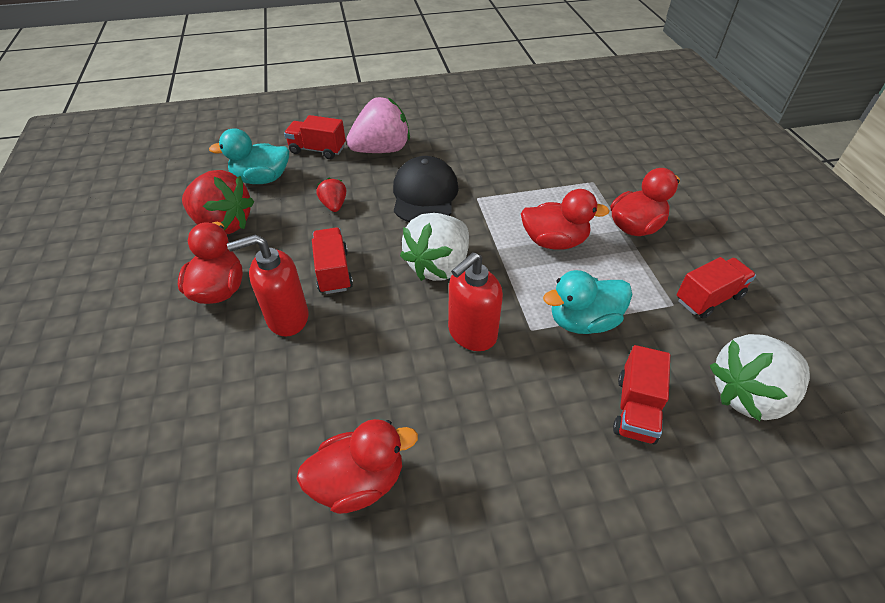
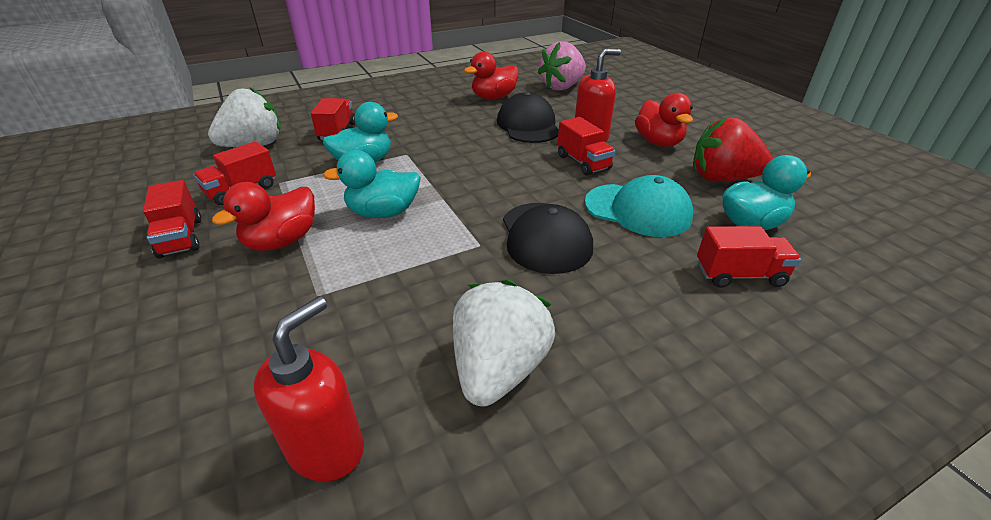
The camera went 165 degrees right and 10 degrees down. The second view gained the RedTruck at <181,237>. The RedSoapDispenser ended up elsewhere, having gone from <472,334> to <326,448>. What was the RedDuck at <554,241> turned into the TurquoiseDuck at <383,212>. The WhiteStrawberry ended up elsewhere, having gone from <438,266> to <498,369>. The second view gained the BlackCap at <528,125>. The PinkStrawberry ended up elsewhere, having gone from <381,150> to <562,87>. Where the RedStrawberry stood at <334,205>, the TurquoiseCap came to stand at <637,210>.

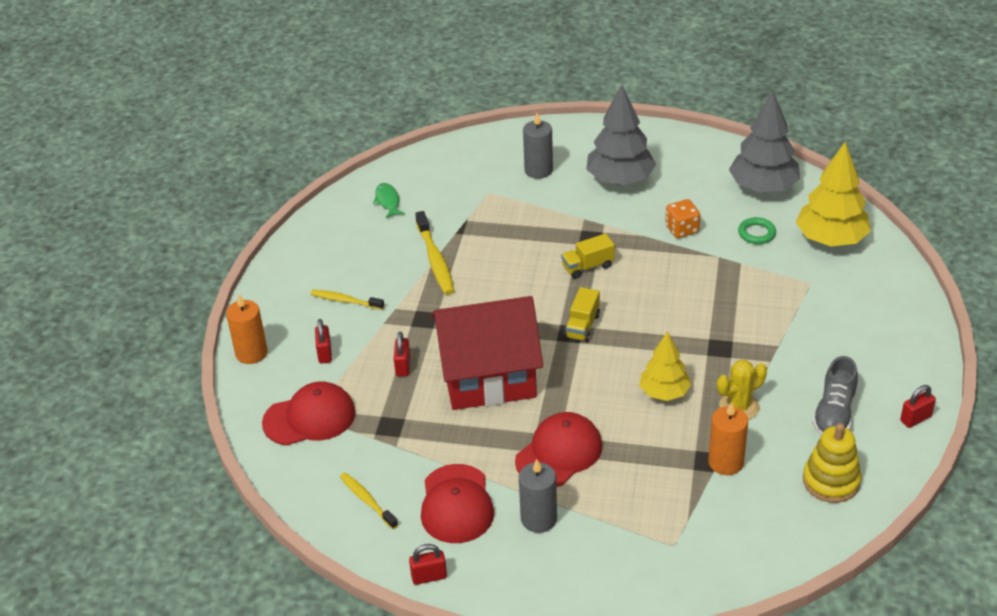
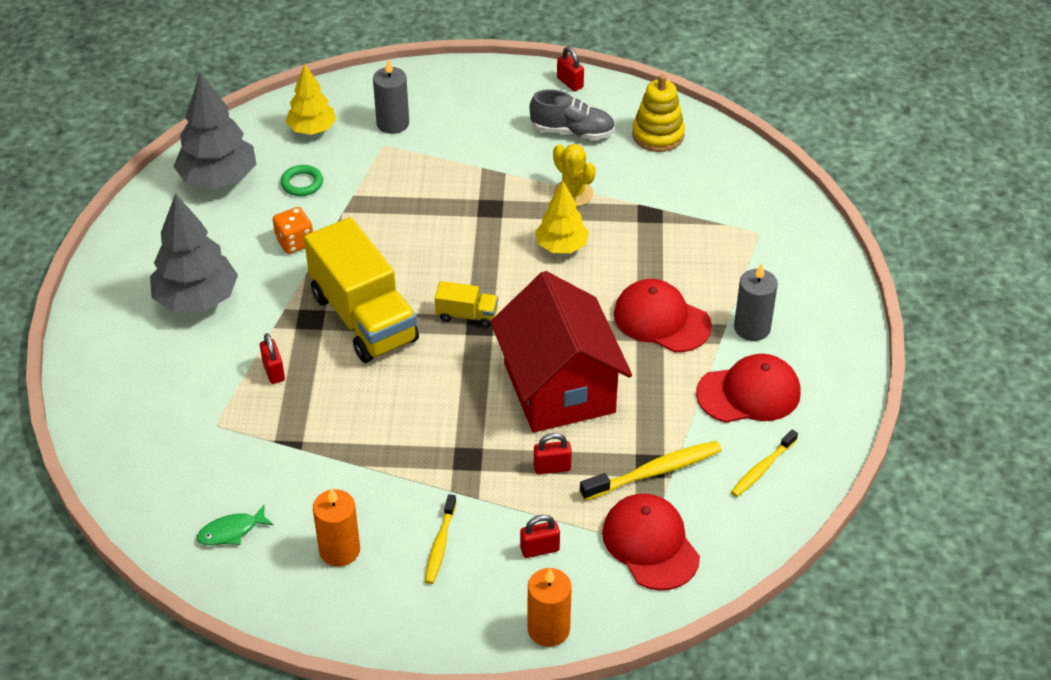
The camera went 100 degrees left and 5 degrees up. The RedPadlock ended up elsewhere, having gone from <429,577> to <273,371>. The size of the YellowTree at <831,239> changed by a factor of 0.63. The size of the YellowTruck at <588,266> changed by a factor of 2.26. The OrangeCandle ended up elsewhere, having gone from <726,462> to <339,550>. The GreyCandle ended up elsewhere, having gone from <538,170> to <393,123>. The YellowToothbrush ended up elsewhere, having gone from <435,259> to <654,472>.

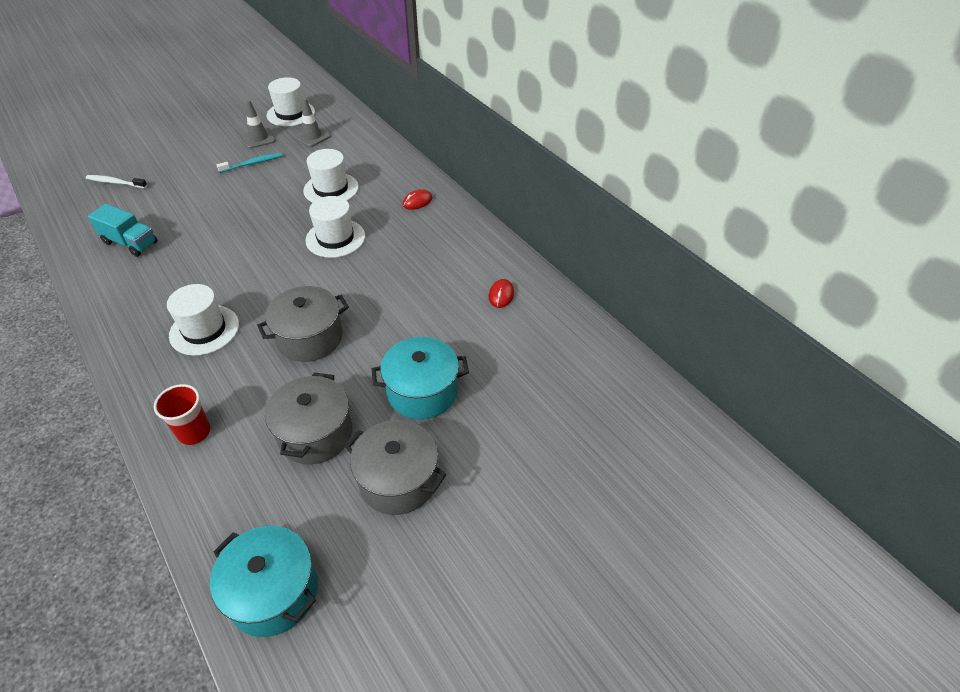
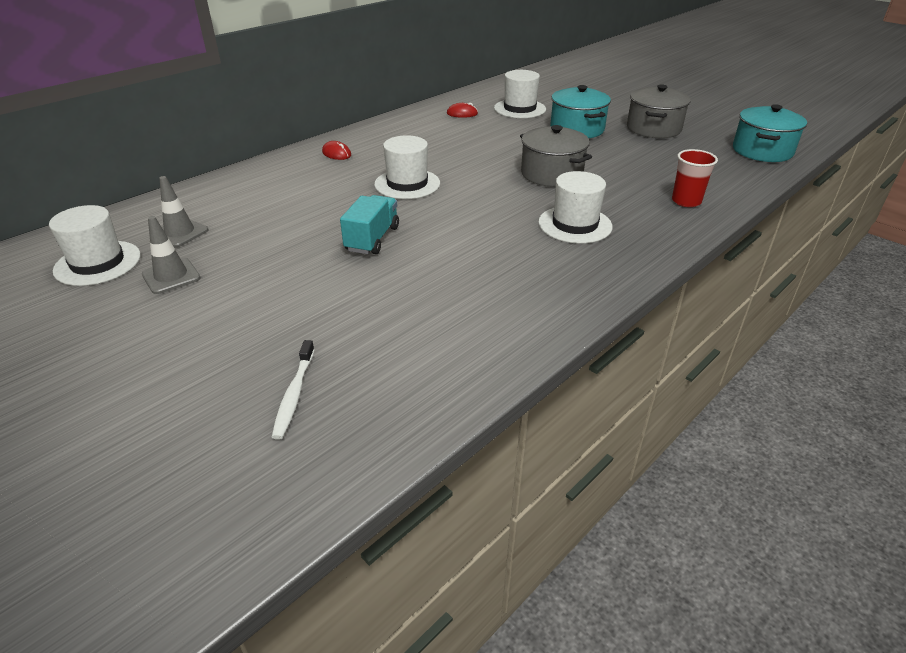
The camera went 100 degrees left and 10 degrees down. The TurquoiseTruck ended up elsewhere, having gone from <130,243> to <372,239>. The WhiteHat ended up elsewhere, having gone from <331,189> to <519,109>. The second view lost the TurquoiseToothbrush at <252,163>. The second view lost the GreyPot at <315,433>.

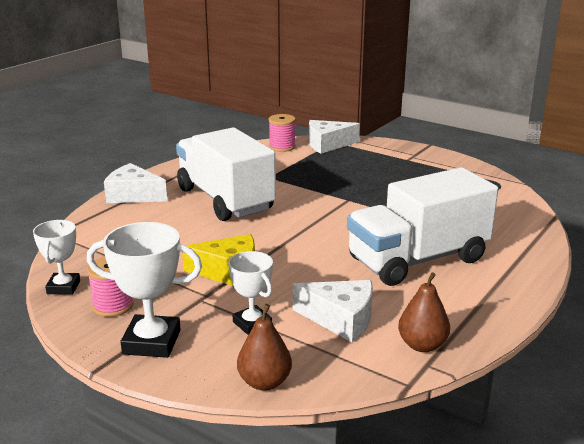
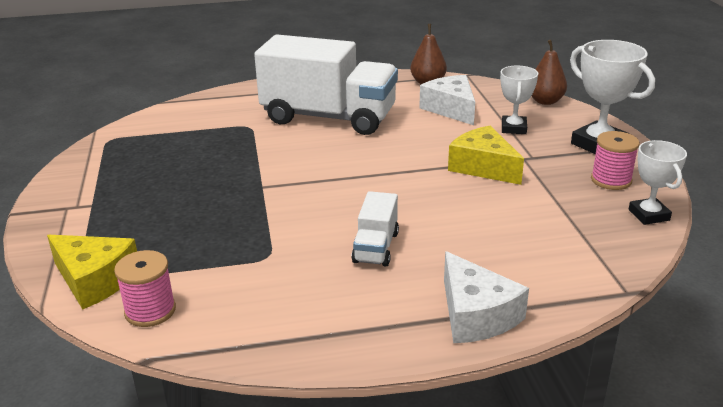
The camera went 135 degrees left and 5 degrees up. What was the WhiteCheese at <327,144> turned into the YellowCheese at <95,280>. The size of the WhiteTruck at <225,200> changed by a factor of 0.44. The WhiteTrophy at <63,287> ended up facing another way, 60 degrees counterclockwise from before.

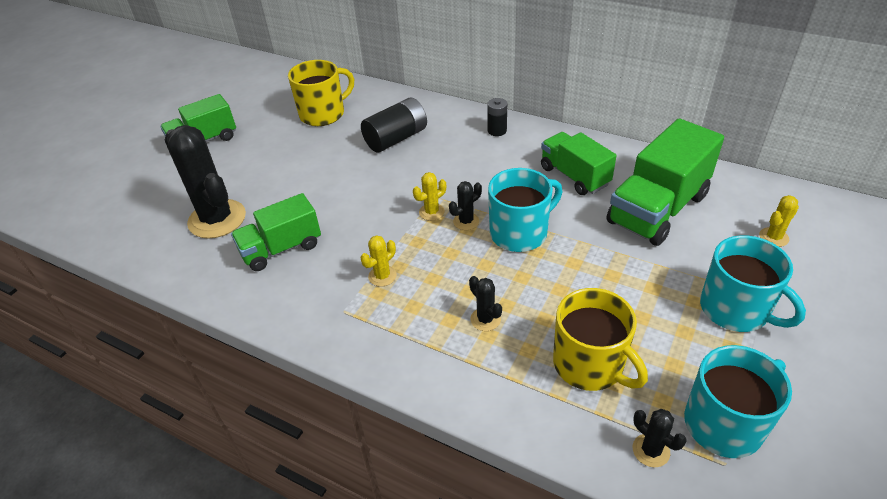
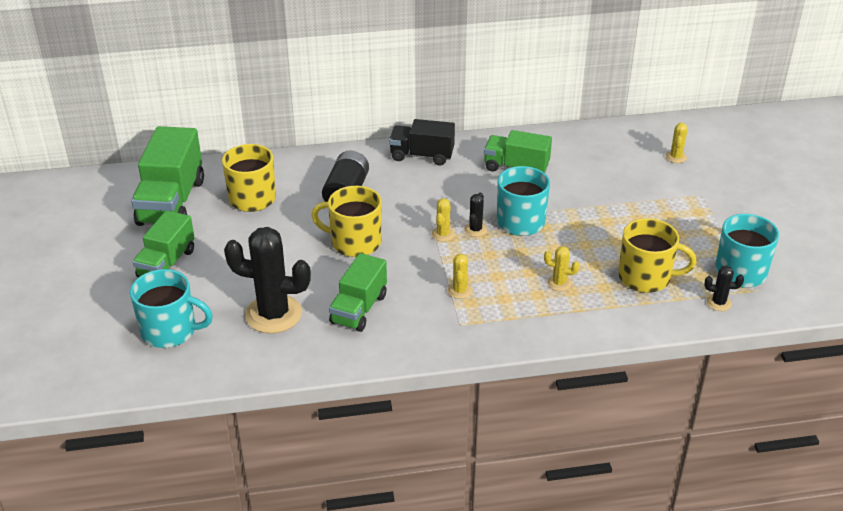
The camera went 40 degrees left and 5 degrees down. The TurquoiseMug ended up elsewhere, having gone from <736,309> to <170,331>. The GreenTruck ended up elsewhere, having gone from <657,209> to <172,202>. The second view gained the YellowMug at <354,242>. Where the BlackBattery stood at <497,130>, the BlackTruck came to stand at <422,156>. What was the BlackCactus at <485,319> turned into the YellowCactus at <559,283>.

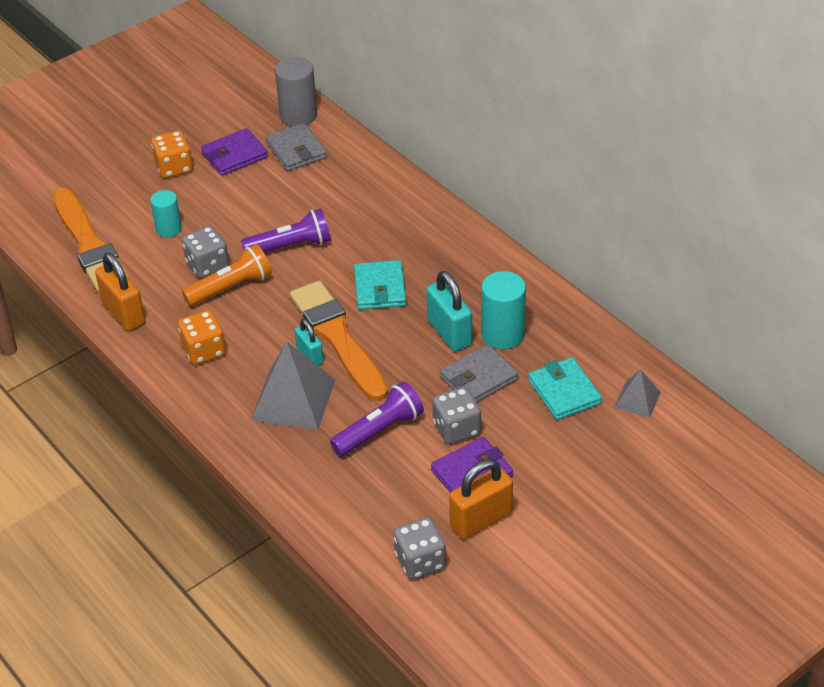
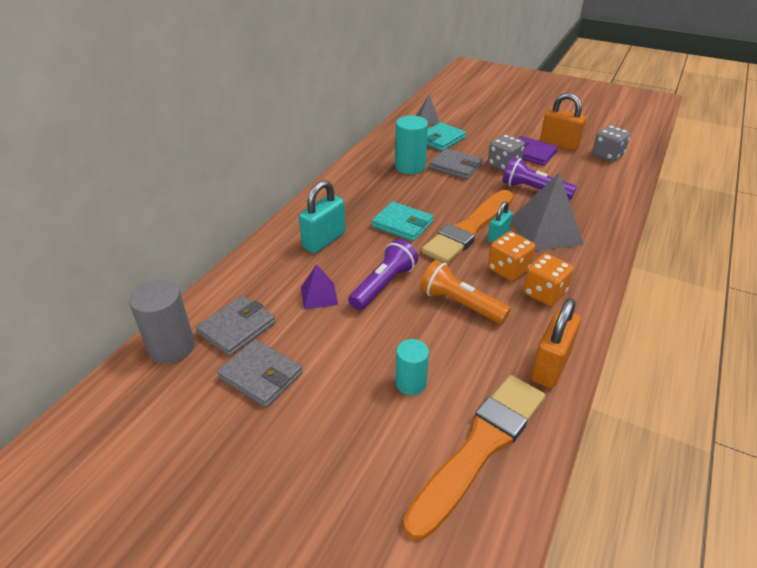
The camera went 115 degrees left and 5 degrees down. What was the PurpleWallet at <234,155> turned into the GreyWallet at <261,376>. The TurquoisePadlock ended up elsewhere, having gone from <449,333> to <324,240>. The second view gained the PurplePyramid at <319,295>. The PurpleFlashlight at <291,246> ended up facing another way, 75 degrees clockwise from before. The TurquoiseWallet at <380,288> ended up facing another way, 60 degrees clockwise from before. The OrangeDice ended up elsewhere, having gone from <174,167> to <508,269>. The second view lost the GreyDice at <207,265>.

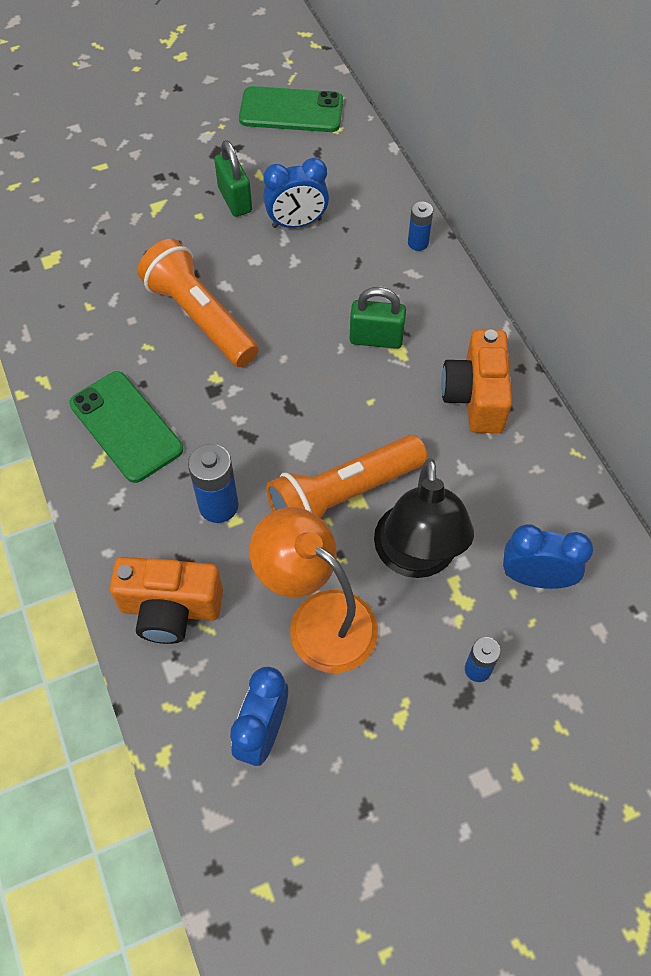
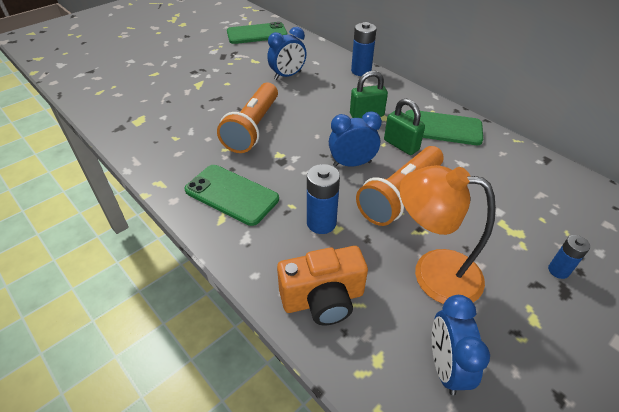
The camera went 20 degrees left and 15 degrees down. The OrangeFlashlight at <200,317> ended up facing another way, 105 degrees counterclockwise from before. The BlueClock ended up elsewhere, having gone from <535,578> to <352,164>. The size of the BlueBattery at <418,243> changed by a factor of 1.62. The GreenPadlock ended up elsewhere, having gone from <235,200> to <401,145>. Where the OrangeCamera stood at <475,397>, the GreenPhone came to stand at <442,128>. The second view lost the BlackLamp at <416,558>.

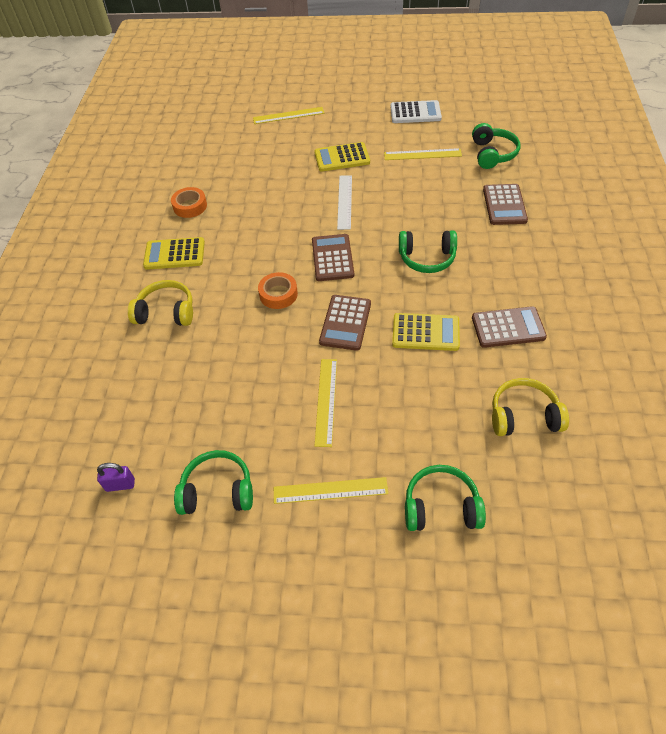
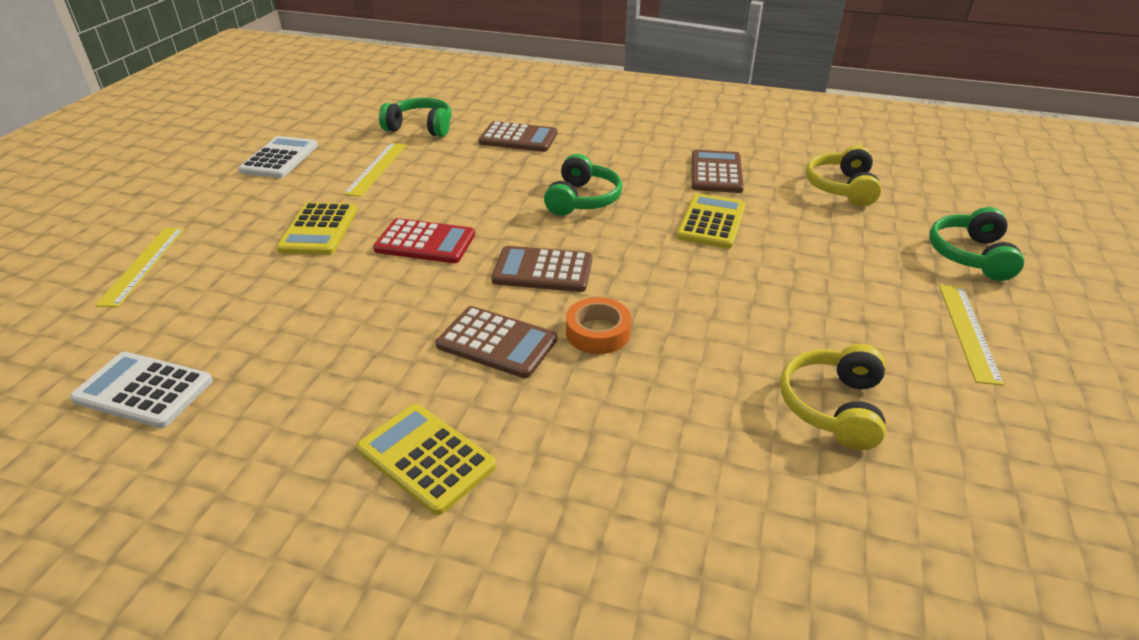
The camera went 80 degrees left and 15 degrees down. The second view gained the WhiteCalculator at <144,390>. The YellowCalculator at <174,254> ended up facing another way, 120 degrees clockwise from before. Where the WhiteRuler stood at <344,202>, the RedCalculator came to stand at <425,242>. The BrownCalculator ended up elsewhere, having gone from <345,323> to <497,343>. The YellowHeadphones ended up elsewhere, having gone from <166,312> to <833,406>. The second view lost the PurplePadlock at <120,485>. The second view lost the OrangeTape at <190,206>. The second view lost the GreenHeadphones at <217,491>. The second view lost the YellowRuler at <326,401>.

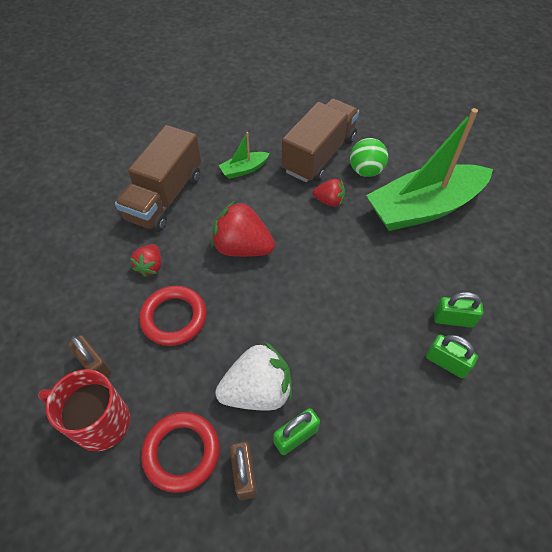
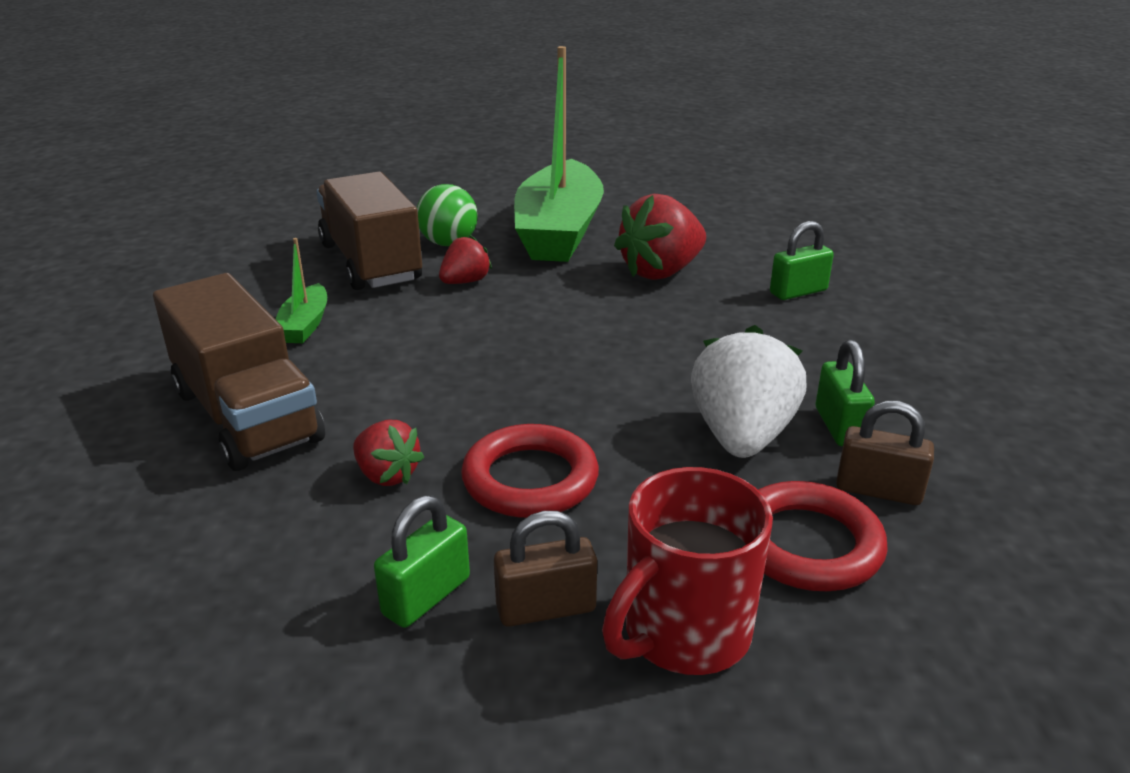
The camera went 60 degrees left and 25 degrees down. The GreenPadlock ended up elsewhere, having gone from <453,319> to <426,596>. The RedStrawberry ended up elsewhere, having gone from <242,247> to <661,272>.

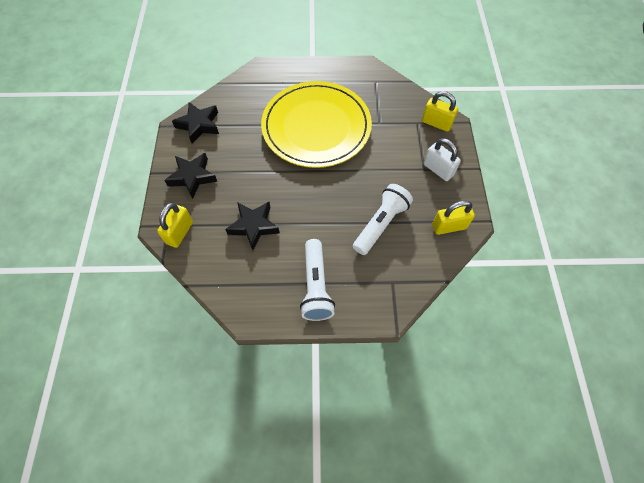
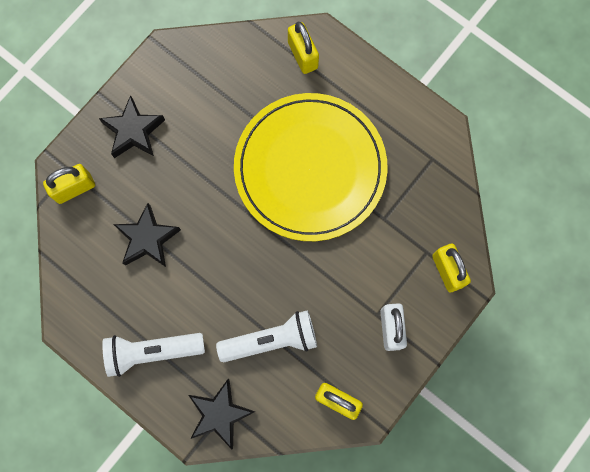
The camera went 40 degrees right and 15 degrees up. The WhiteFlashlight at <315,286> ended up facing another way, 45 degrees clockwise from before. The BlackStar ended up elsewhere, having gone from <199,125> to <220,414>. The second view gained the YellowPadlock at <303,55>.

